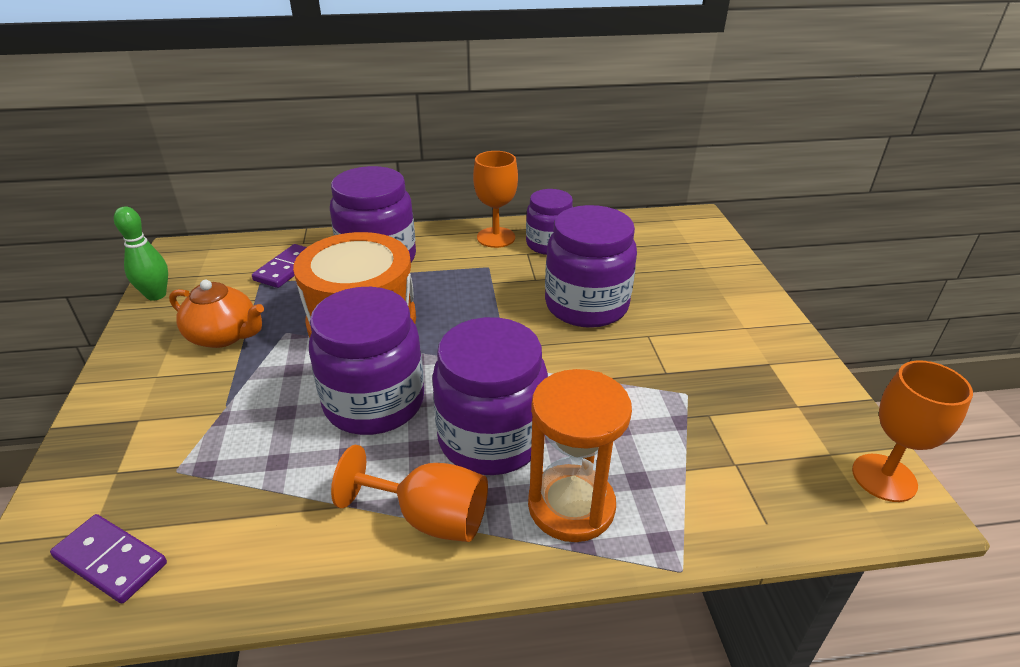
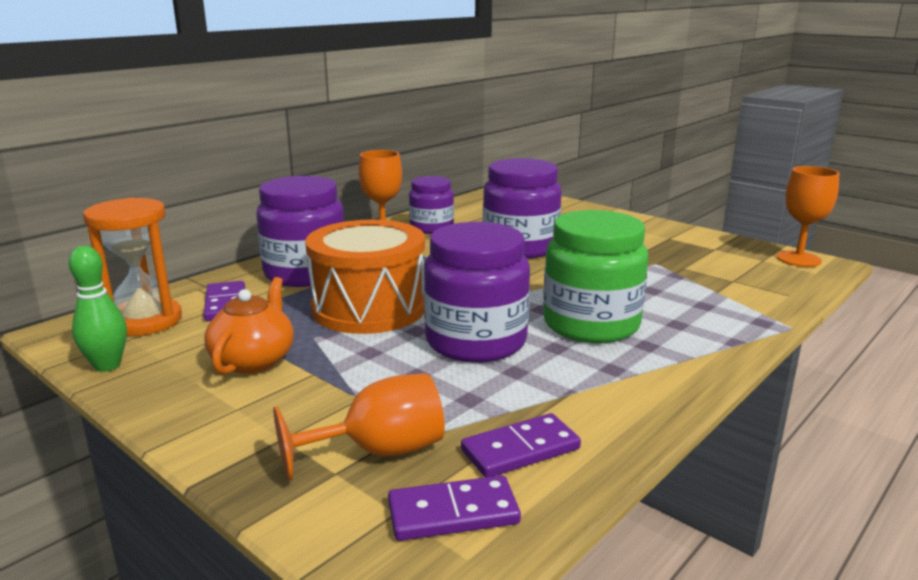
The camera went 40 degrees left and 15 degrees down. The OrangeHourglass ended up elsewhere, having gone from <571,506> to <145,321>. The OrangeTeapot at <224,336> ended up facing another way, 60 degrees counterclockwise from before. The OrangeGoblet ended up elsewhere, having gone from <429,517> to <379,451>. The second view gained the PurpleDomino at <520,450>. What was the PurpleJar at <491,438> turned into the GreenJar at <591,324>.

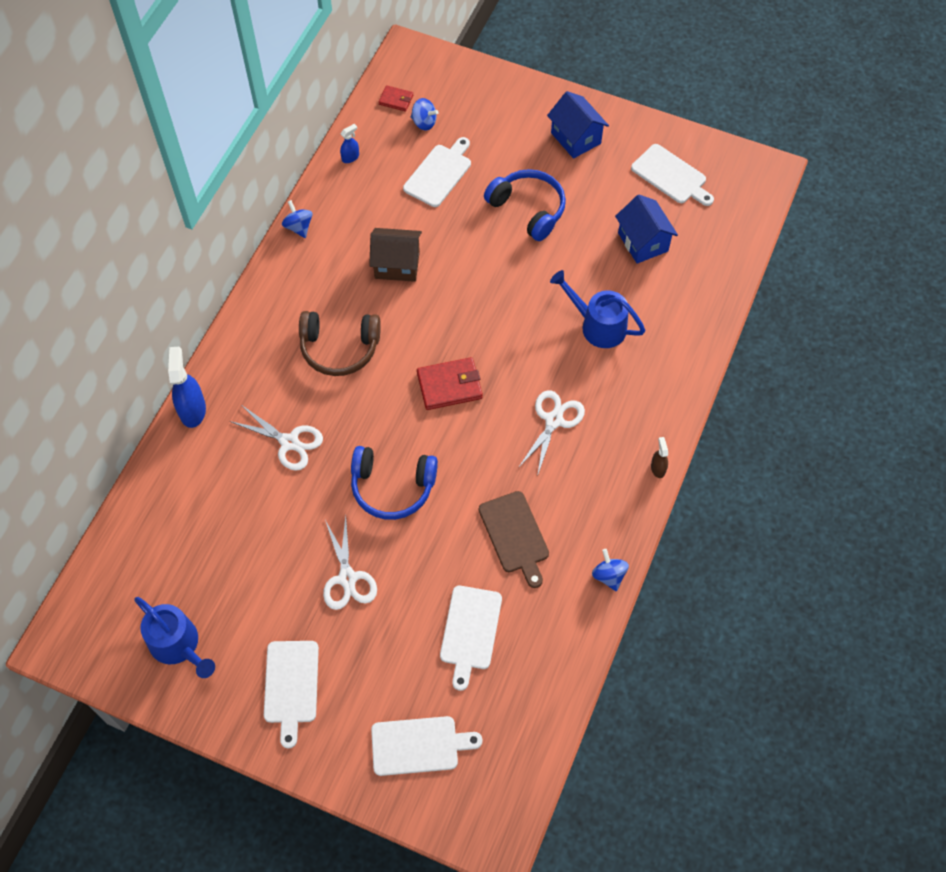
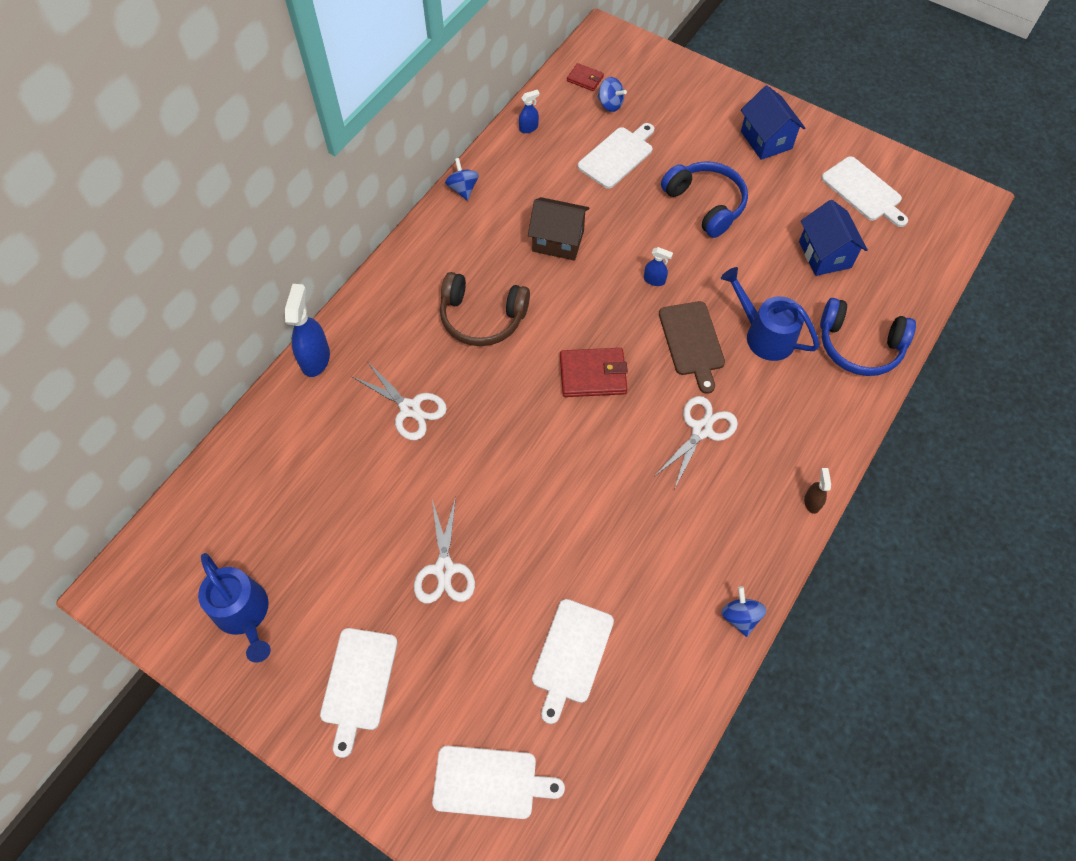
The camera went 10 degrees right and 0 degrees up. The second view gained the BlueSprayBottle at <654,280>. The BrownCuttingBoard ended up elsewhere, having gone from <515,535> to <692,342>. The BlueHeadphones ended up elsewhere, having gone from <392,487> to <859,346>.

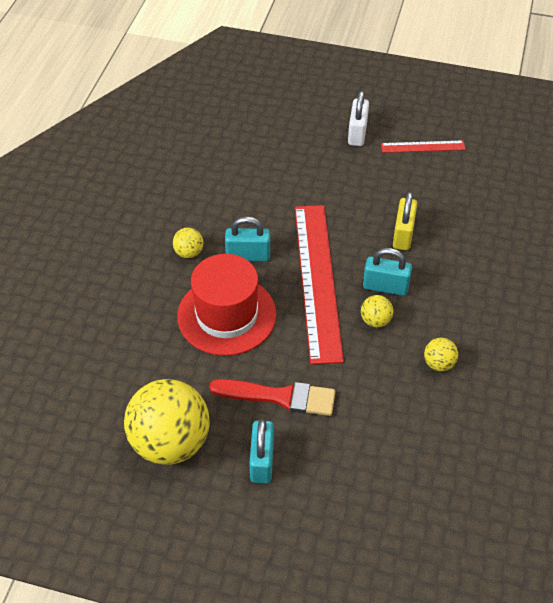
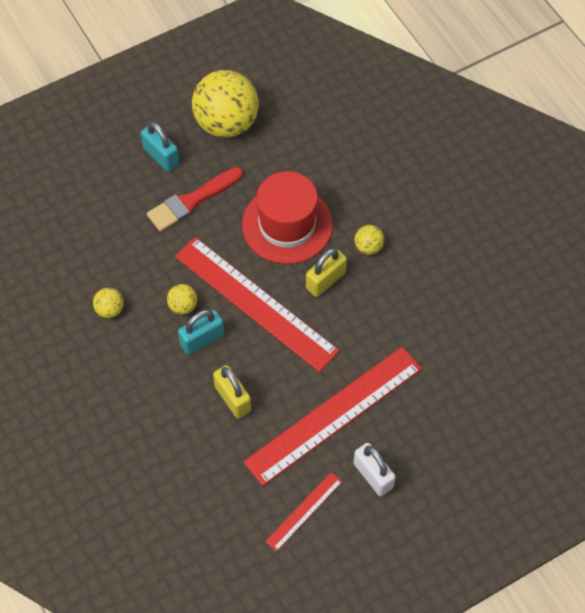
The camera went 135 degrees right and 10 degrees up. The second view gained the RedRuler at <334,415>. What was the TurquoisePadlock at <248,255> turned into the YellowPadlock at <325,280>.

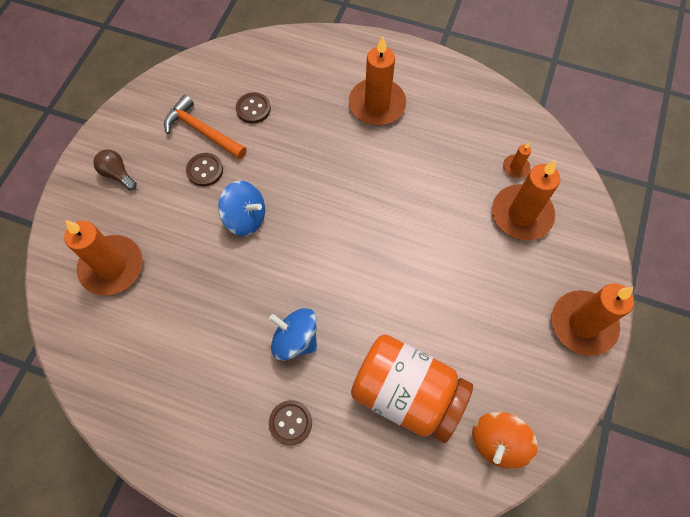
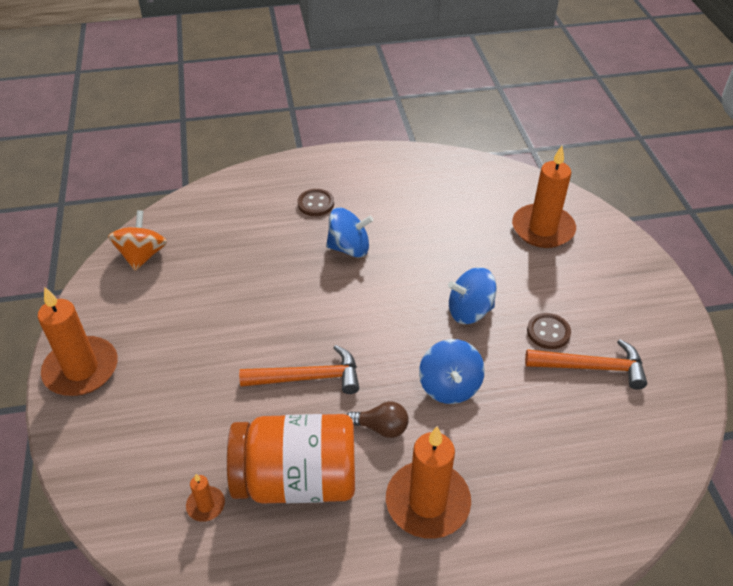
The camera went 150 degrees right and 20 degrees down. The OrangeJar ended up elsewhere, having gone from <407,394> to <297,479>. The second view gained the OrangeHammer at <308,377>. The BrownLightBulb ended up elsewhere, having gone from <117,174> to <381,427>. The second view gained the BlueSpinningTop at <449,386>. The second view lost the BrownButton at <253,109>. The second view lost the OrangeCandle at <521,214>.

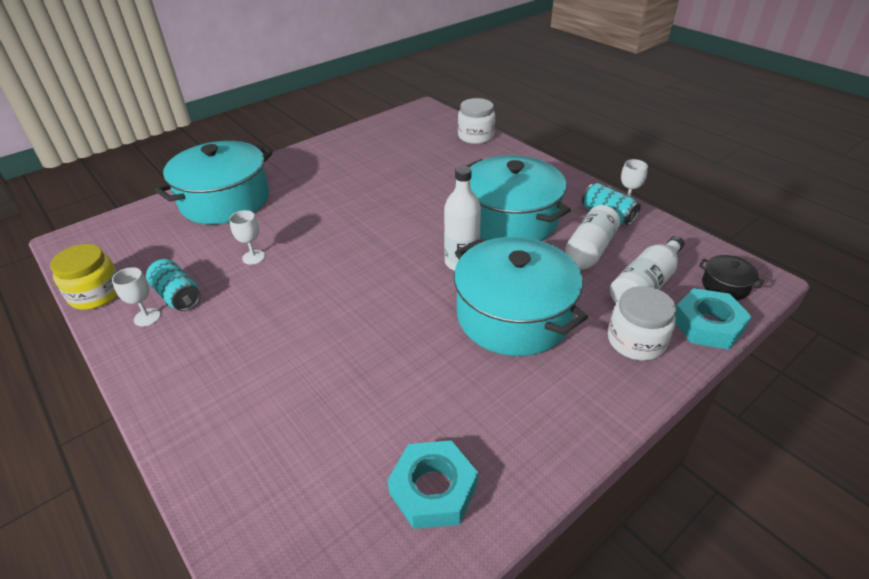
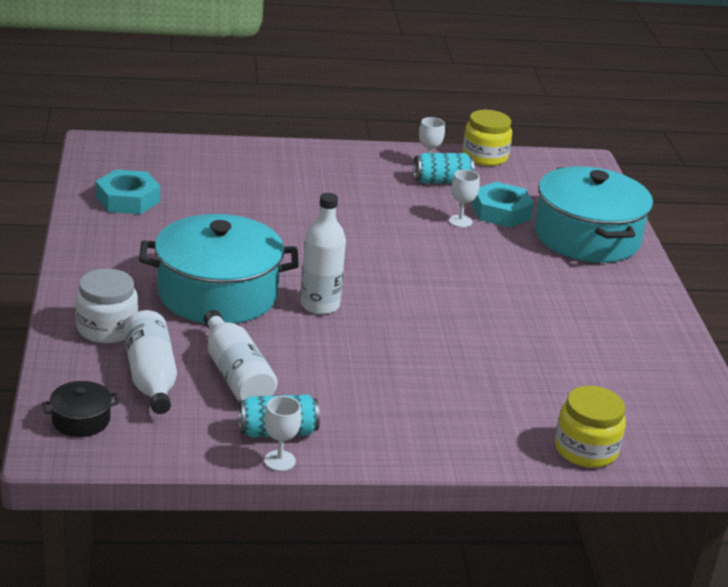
The camera went 120 degrees right and 10 degrees down. The TurquoiseNut ended up elsewhere, having gone from <707,325> to <501,212>. What was the WhiteJar at <475,136> turned into the YellowJar at <586,449>. The second view lost the TurquoisePot at <510,219>.

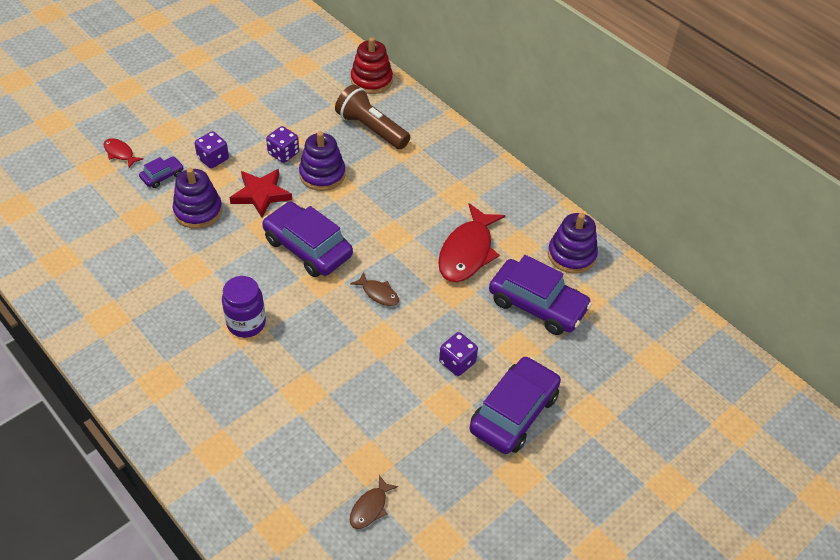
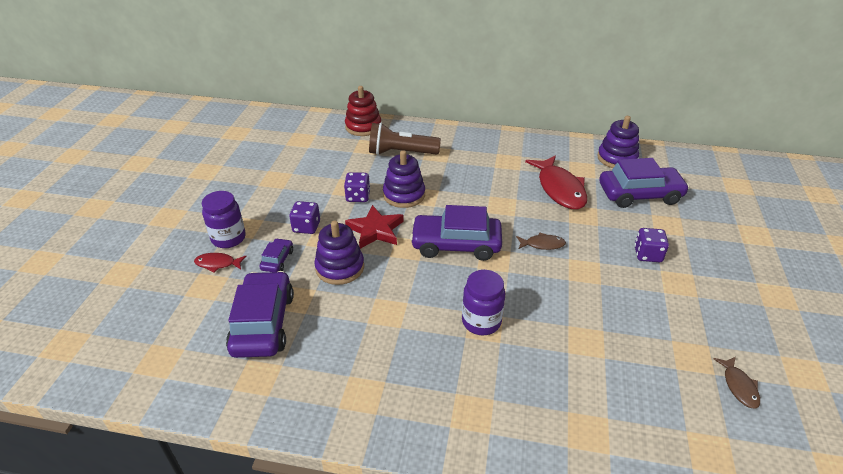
The camera went 35 degrees left and 10 degrees down. The second view gained the PurpleJar at <228,238>. The PurpleCar ended up elsewhere, having gone from <514,413> to <263,323>.

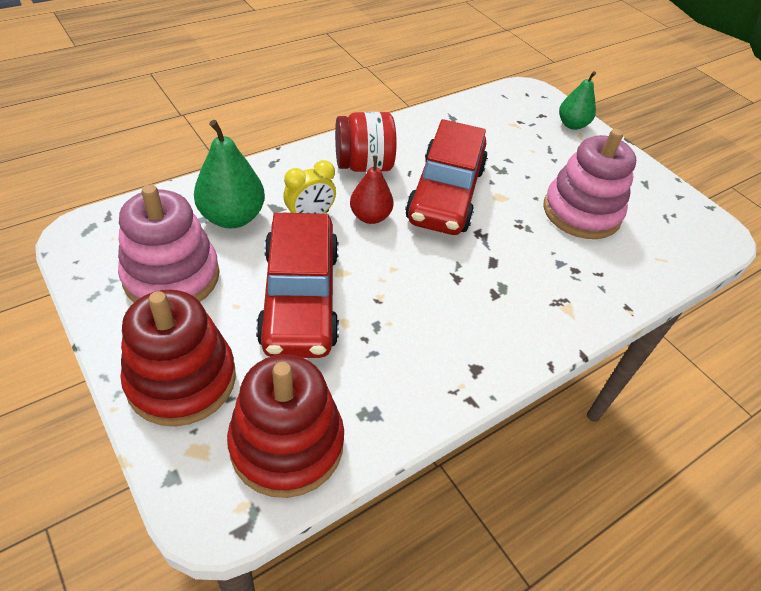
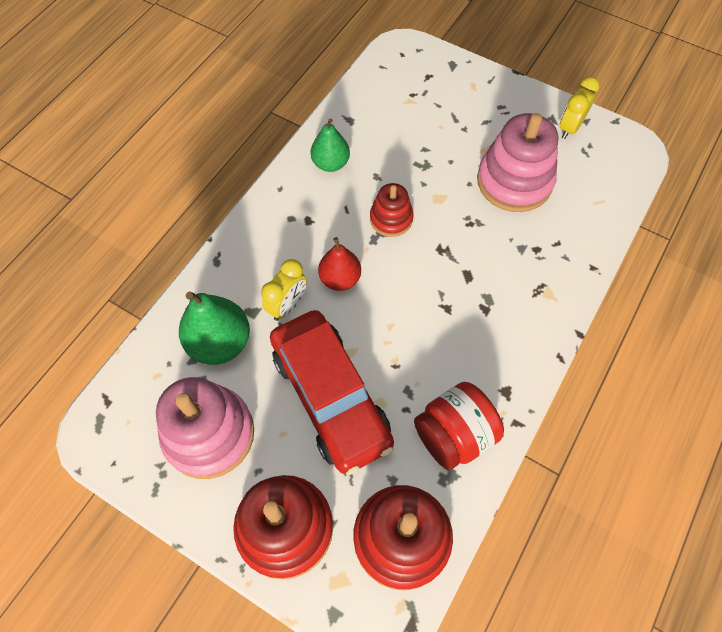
The camera went 20 degrees left and 15 degrees up. The GreenPear ended up elsewhere, having gone from <572,125> to <330,163>. Where the RedCar stood at <445,194>, the RedStackingToy came to stand at <391,219>. The RedJar ended up elsewhere, having gone from <363,165> to <454,435>. The second view gained the YellowClock at <569,128>.

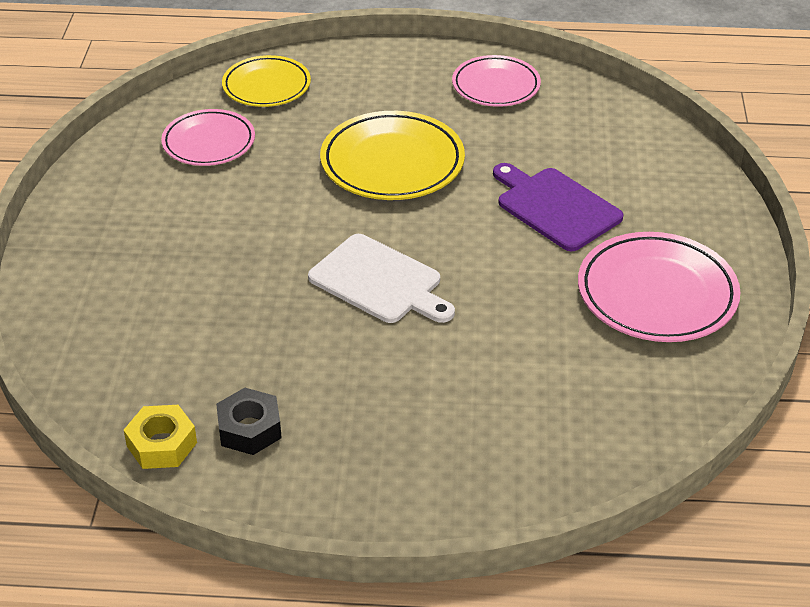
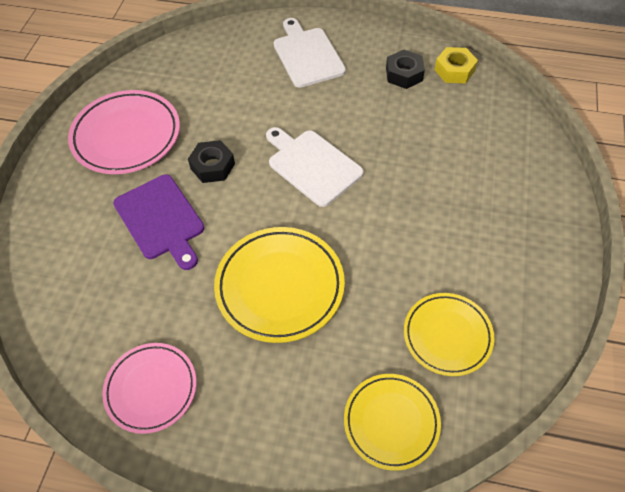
The camera went 170 degrees left and 15 degrees up. The second view gained the BlackNut at <212,166>. The second view gained the WhiteCuttingBoard at <307,55>. What was the PinkPlate at <209,142> turned into the YellowPlate at <447,335>.

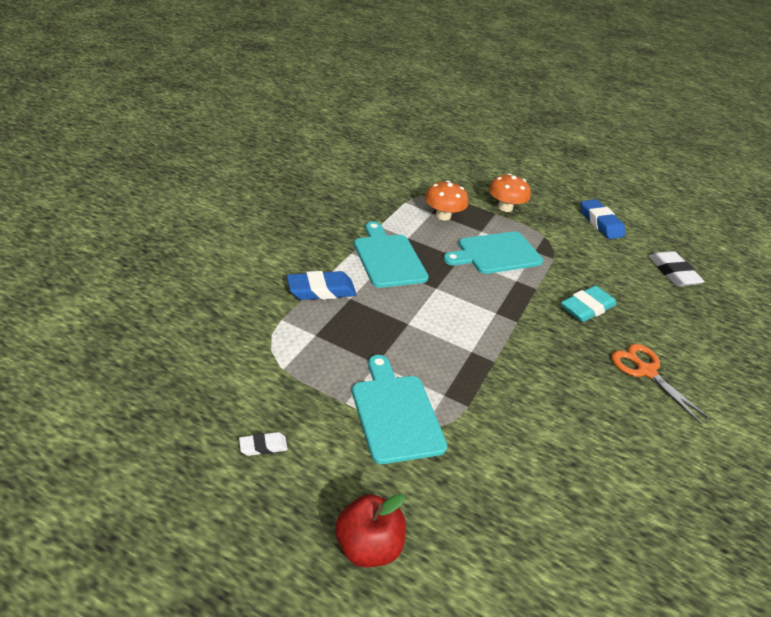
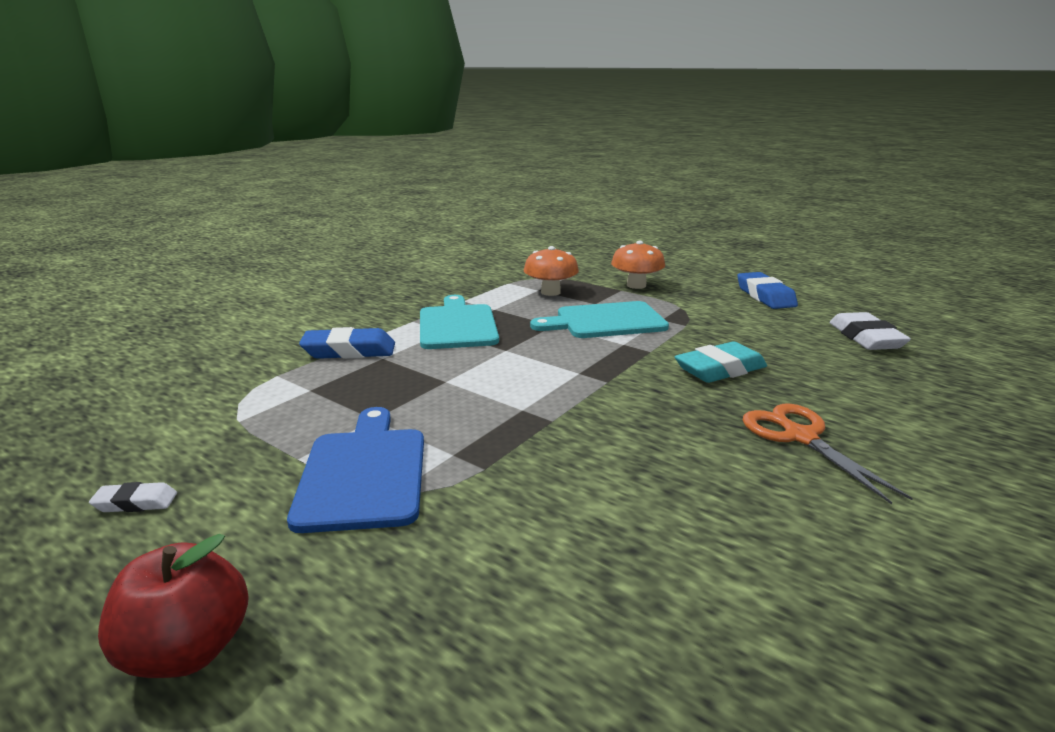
The camera went 15 degrees right and 15 degrees down. What was the TurquoiseCuttingBoard at <396,413> turned into the BlueCuttingBoard at <364,473>.

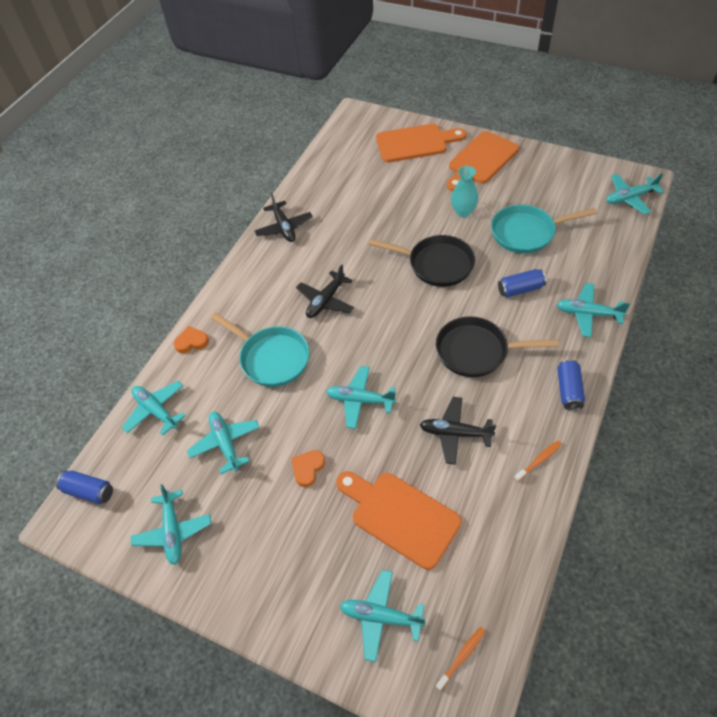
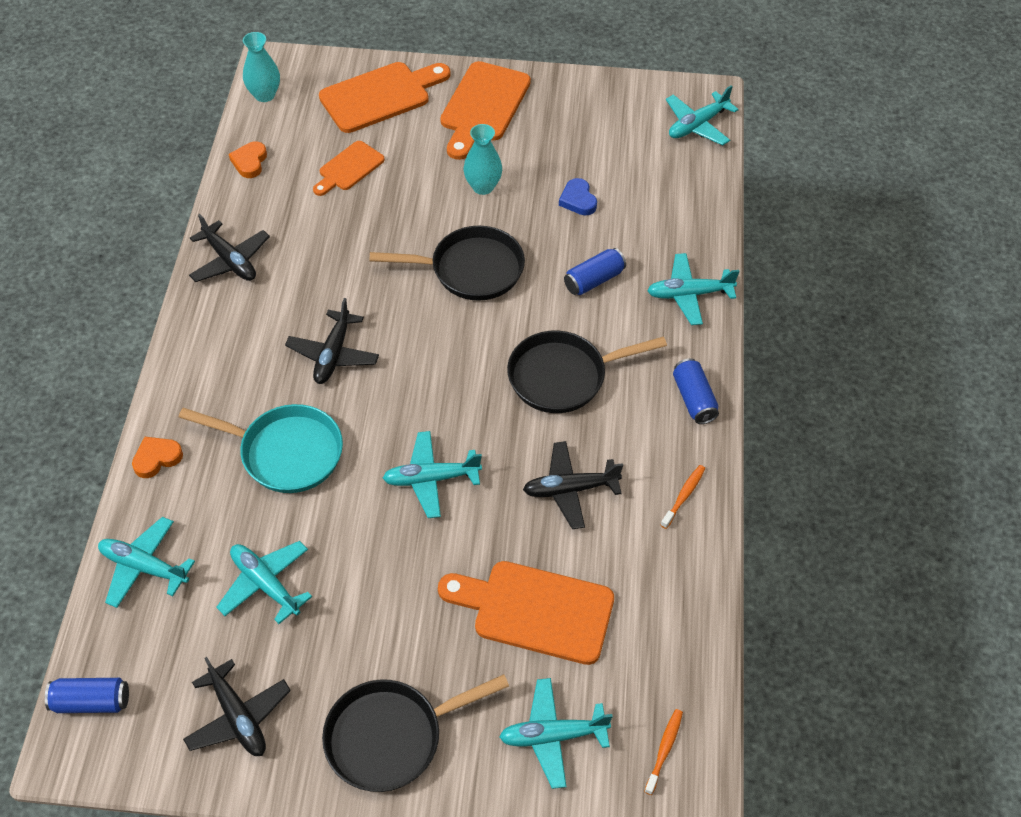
The camera went 25 degrees left and 0 degrees up. What was the TurquoisePlane at <173,531> turned into the BlackPlane at <238,717>. The OrangeHeart ended up elsewhere, having gone from <308,468> to <249,162>. The second view gained the TurquoiseVase at <264,95>. The second view gained the OrangeCuttingBoard at <349,168>. The second view gained the BlackPan at <391,737>. Where the TurquoisePan stood at <526,233>, the BlueHeart came to stand at <578,200>.

